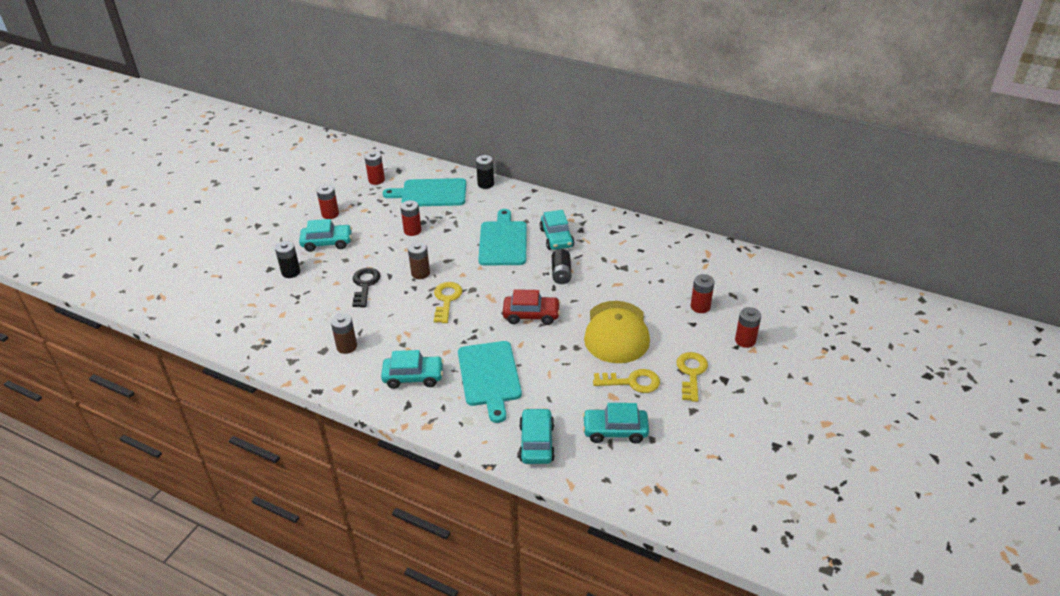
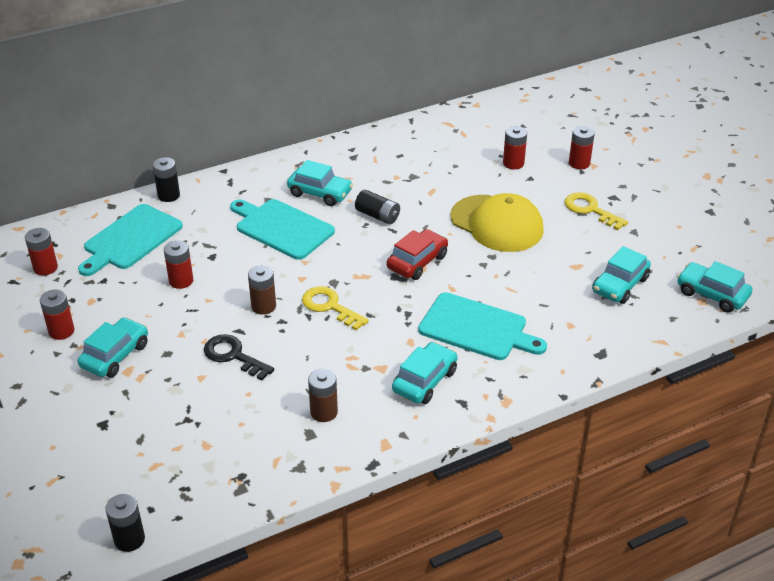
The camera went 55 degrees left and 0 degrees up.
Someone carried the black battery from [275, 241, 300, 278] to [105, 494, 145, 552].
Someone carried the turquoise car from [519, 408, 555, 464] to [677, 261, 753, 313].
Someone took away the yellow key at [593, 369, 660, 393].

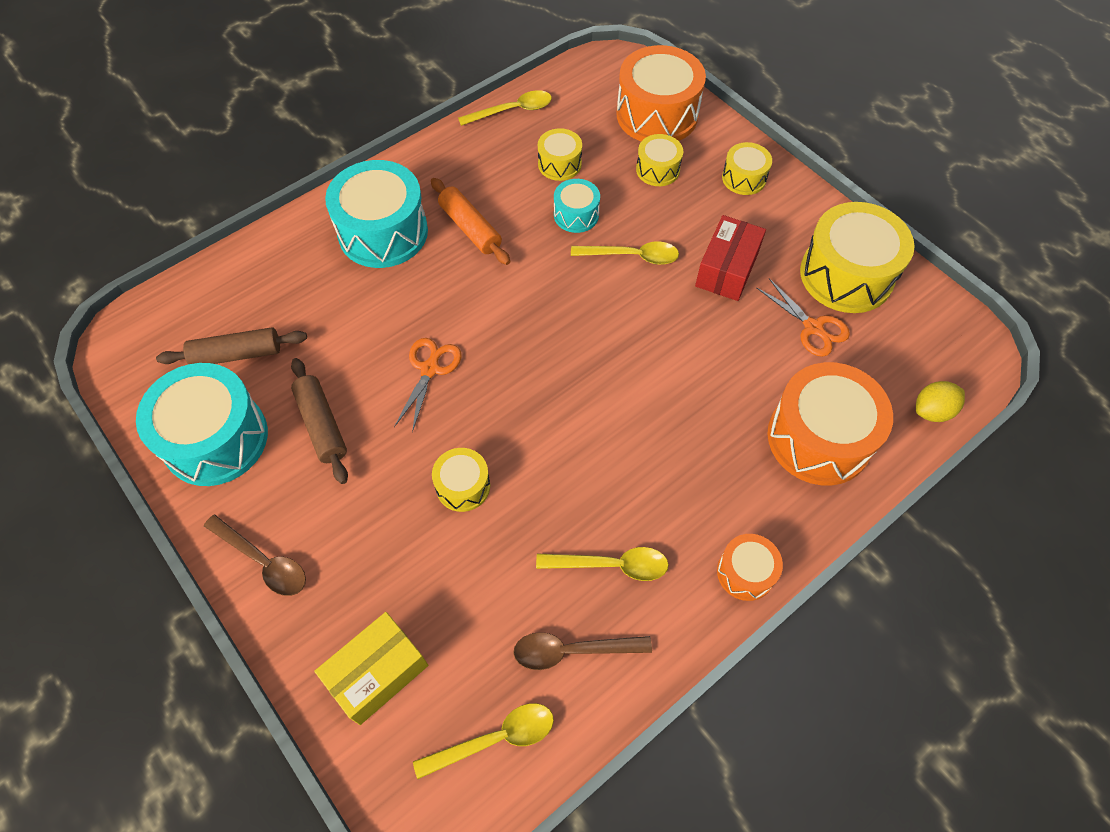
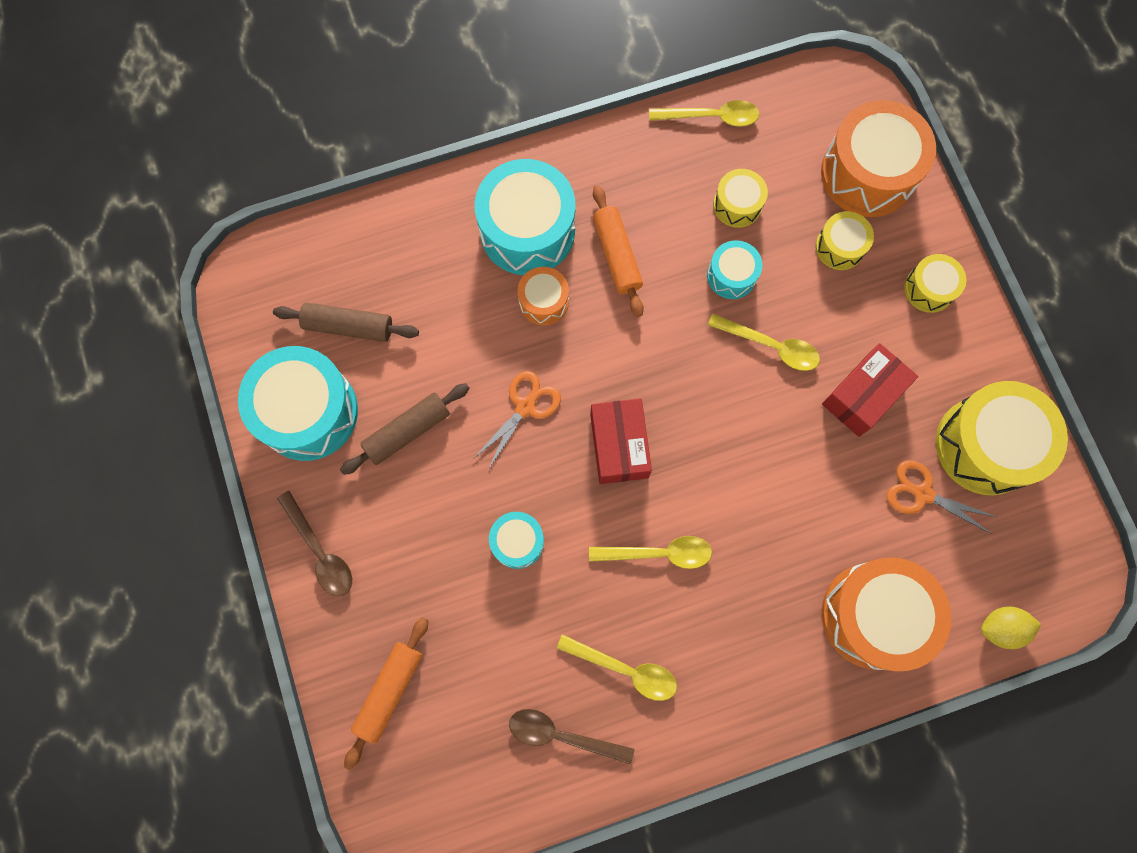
The camera went 20 degrees right and 15 degrees up.
Someone rotated the brown rolling pin at [291, 358, 348, 484] by 60 degrees clockwise.
Someone swapped the yellow box at [314, 612, 428, 725] for the orange rolling pin at [344, 617, 428, 770].
Someone carried the yellow spoon from [413, 703, 554, 779] to [589, 536, 712, 569].
Someone repainted the yellow drum at [432, 448, 490, 512], which became the turquoise drum at [489, 512, 544, 569].
Someone carried the orange drum from [717, 534, 783, 601] to [517, 267, 569, 325].
Someone rotated the orange scissors at [757, 278, 850, 357] by 135 degrees clockwise.
Someone put down the red box at [590, 398, 652, 484].

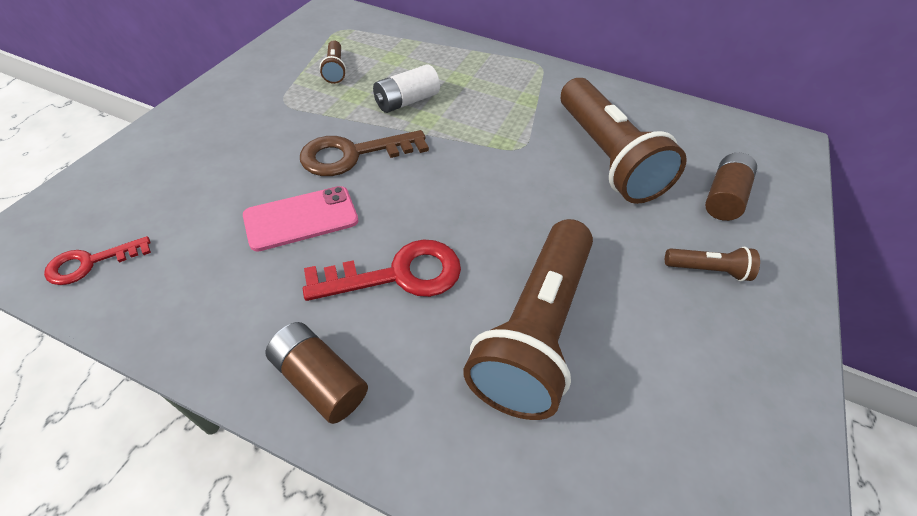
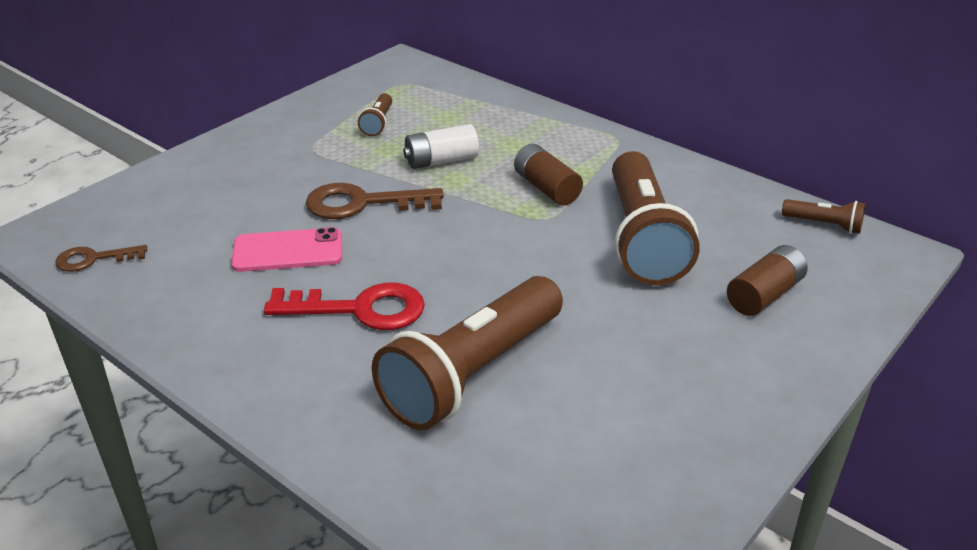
The camera went 20 degrees right and 15 degrees down.
Someone repainted the red key at [44, 236, 151, 285], which became the brown key at [55, 245, 147, 272].
Someone carried the brown battery from [266, 322, 368, 424] to [514, 144, 583, 206].
Someone carried the brown flashlight from [665, 247, 760, 282] to [782, 199, 866, 234].

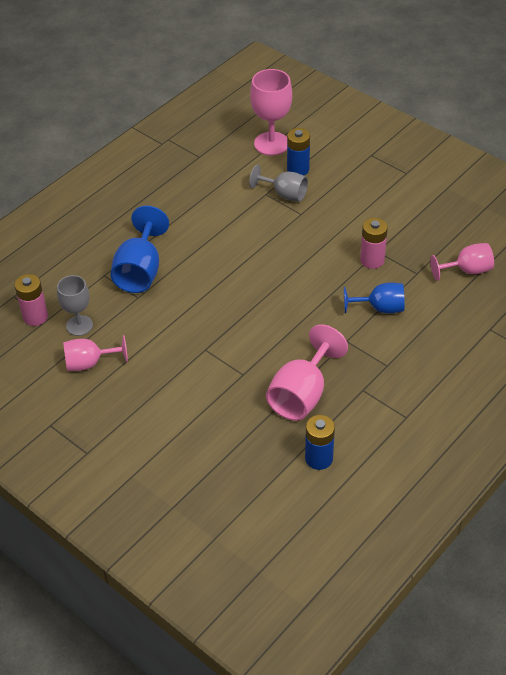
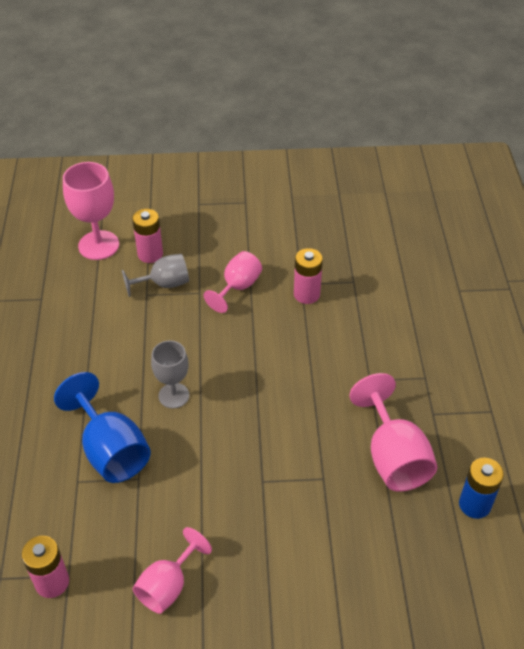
The camera went 45 degrees left and 0 degrees up.
Someone carried the grey goblet from [57, 275, 93, 336] to [151, 340, 189, 409].
Someone repainted the blue battery at [287, 128, 310, 176], which became the pink battery at [132, 209, 163, 263].
Someone took away the blue goblet at [344, 283, 405, 313].
Someone carried the pink goblet from [430, 243, 494, 281] to [204, 251, 262, 313].

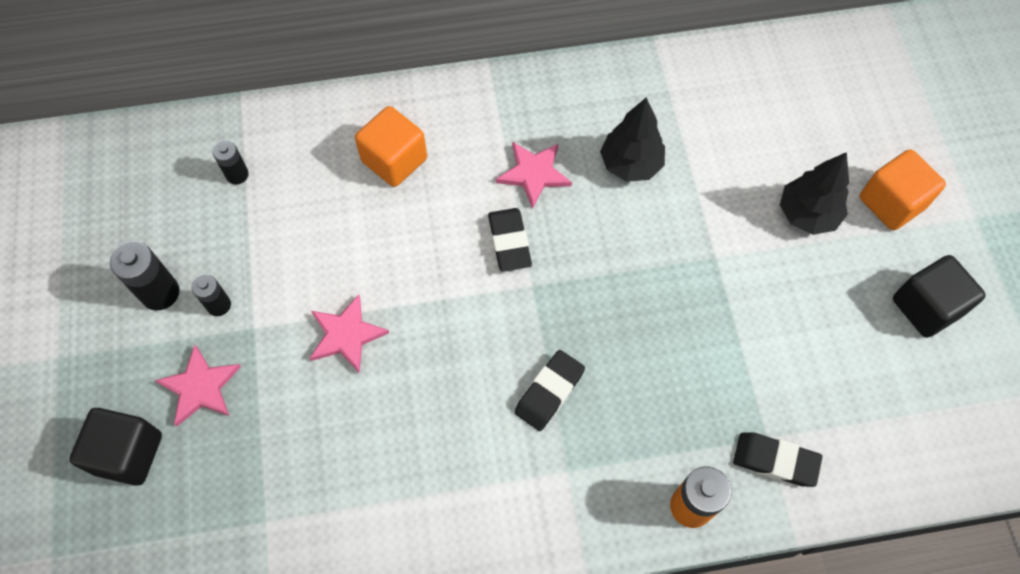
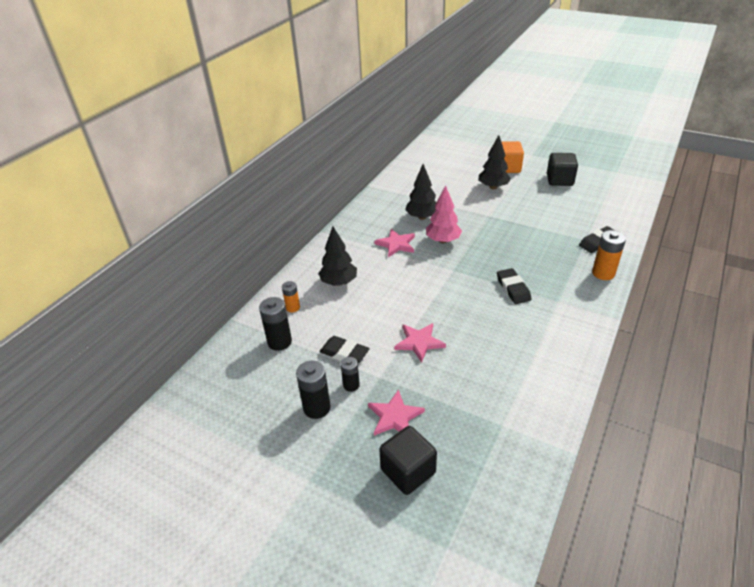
The camera went 50 degrees left and 25 degrees down.
Someone scaled the black battery at [213, 140, 249, 185] by 1.61.
Someone swapped the orange cube at [355, 106, 427, 187] for the black tree at [318, 227, 357, 286].
Someone carried the black eraser from [488, 208, 532, 272] to [320, 336, 370, 363].
Someone put down the orange battery at [282, 281, 300, 313].
Someone put down the pink tree at [426, 185, 462, 243].

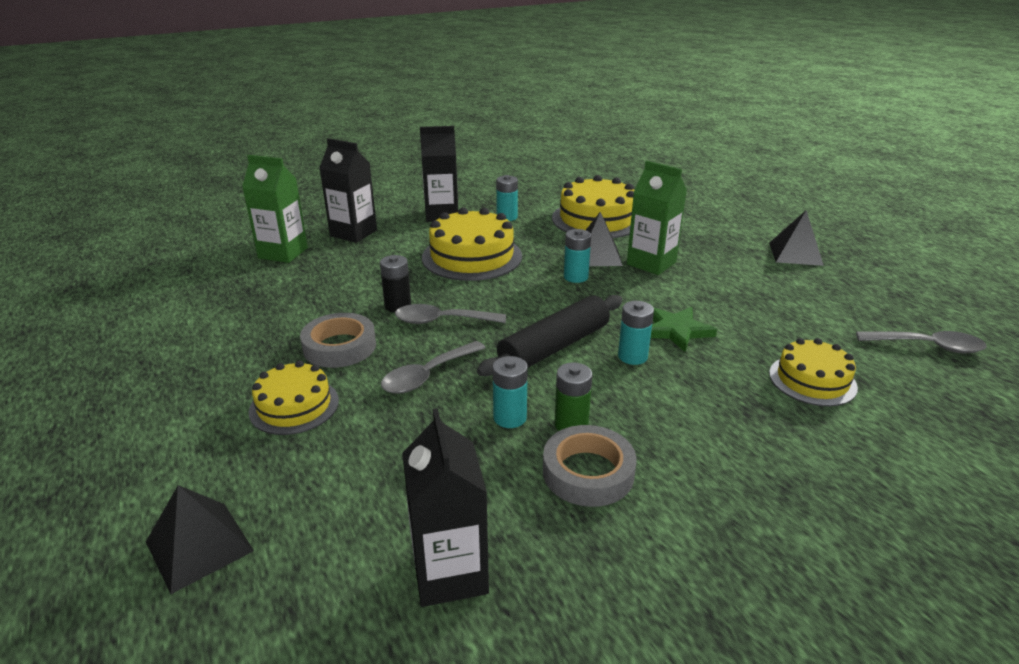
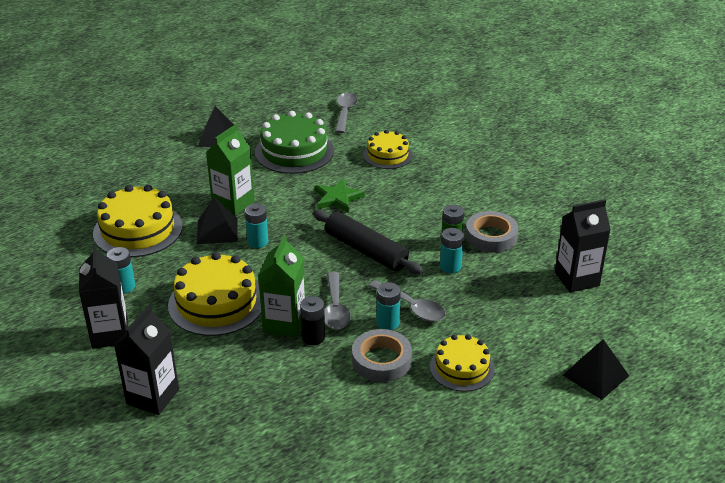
The camera went 95 degrees left and 5 degrees up.
Someone carried the green carton from [242, 155, 308, 263] to [258, 235, 305, 338].
Someone carried the turquoise battery from [618, 301, 654, 365] to [377, 282, 401, 330].
Someone put down the green cake at [255, 111, 334, 174].

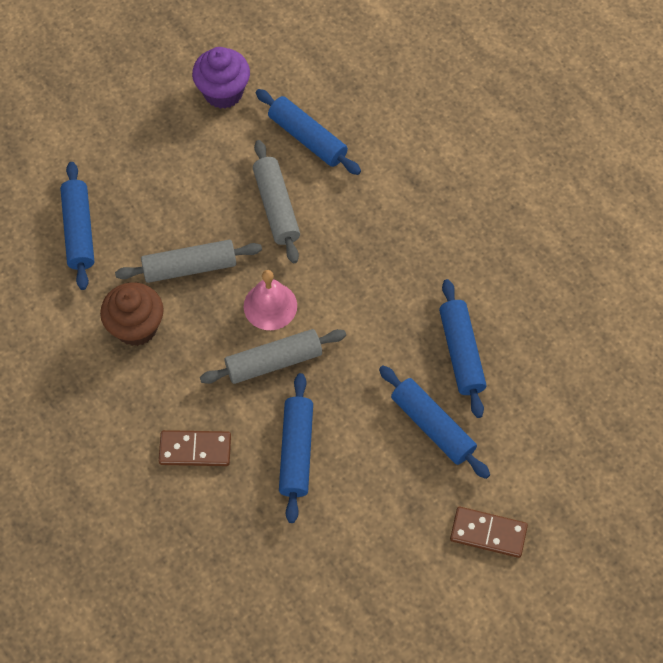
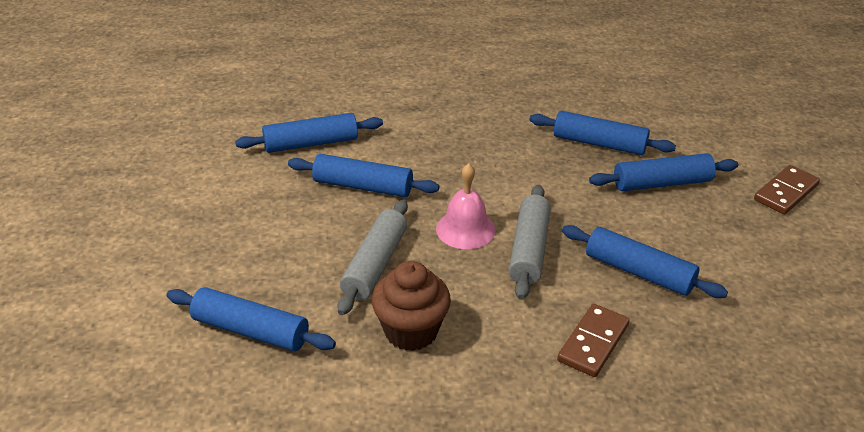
The camera went 60 degrees left and 25 degrees down.
Someone took away the purple cupcake at [192, 47, 250, 109].
Someone repainted the grey rolling pin at [253, 140, 300, 263], which became the blue rolling pin at [288, 154, 439, 197].

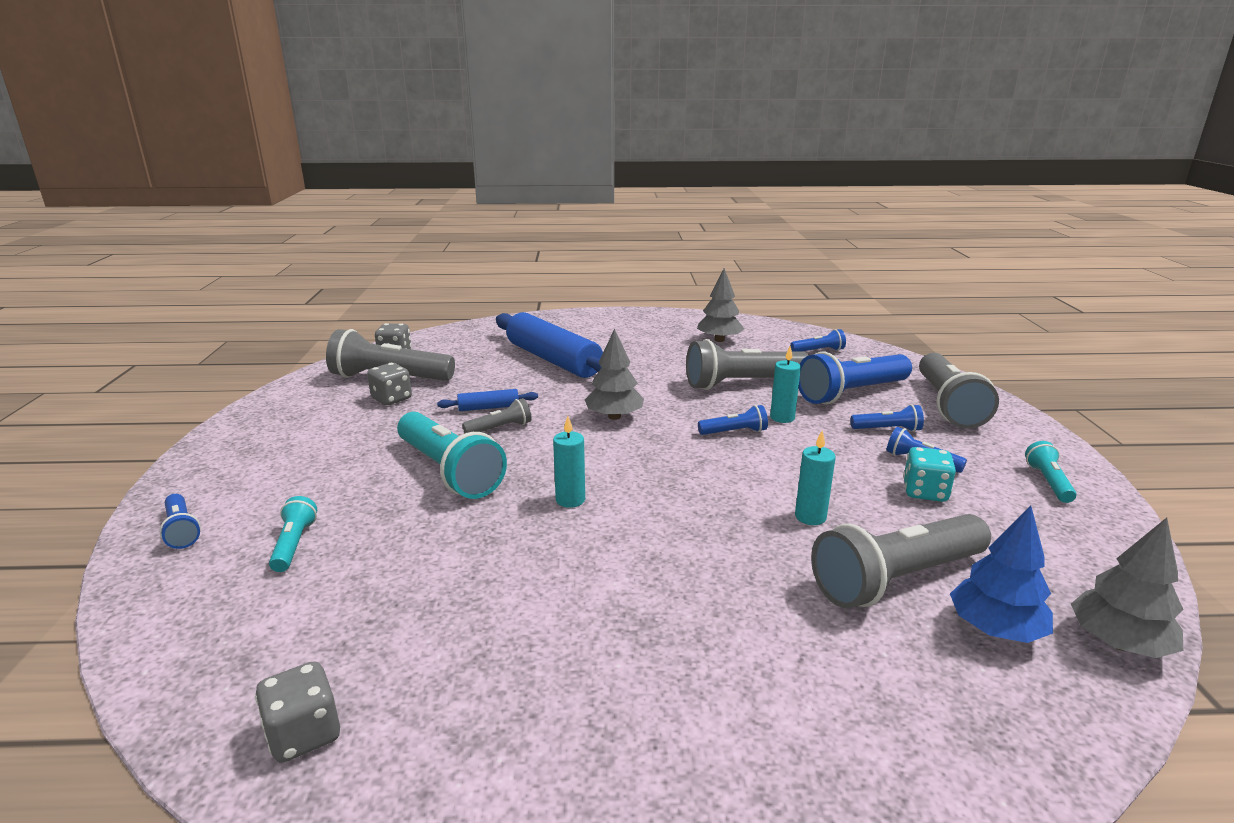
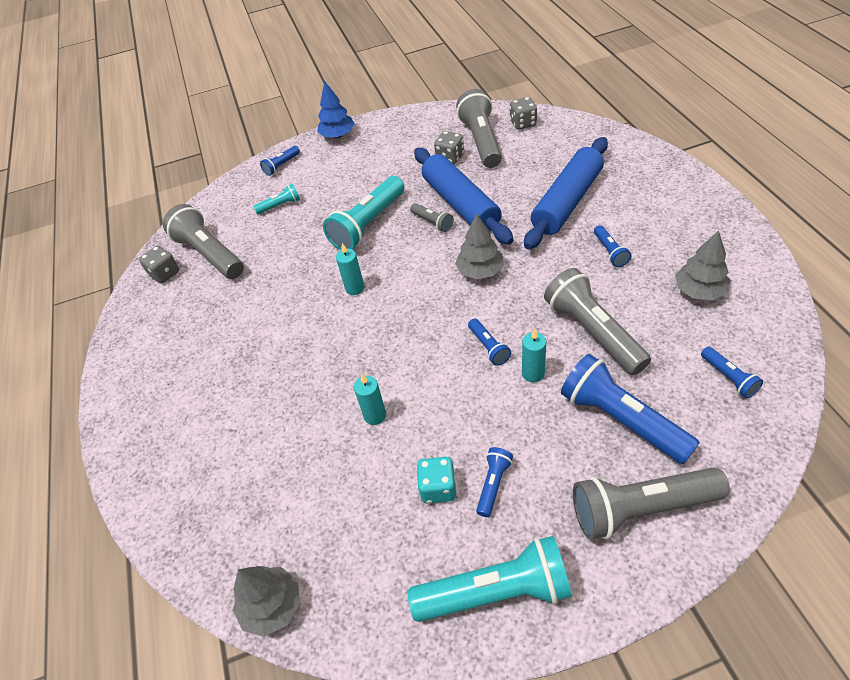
The camera went 80 degrees right and 25 degrees up.
Someone scaled the blue rolling pin at [437, 389, 538, 411] by 2.33.
Someone carried the grey flashlight from [811, 514, 991, 608] to [163, 204, 244, 279].
Someone carried the blue flashlight from [851, 404, 924, 432] to [594, 225, 631, 267].
Someone carried the blue tree from [950, 506, 1053, 643] to [317, 81, 355, 138].
Someone scaled the turquoise flashlight at [1025, 441, 1077, 503] by 2.07.

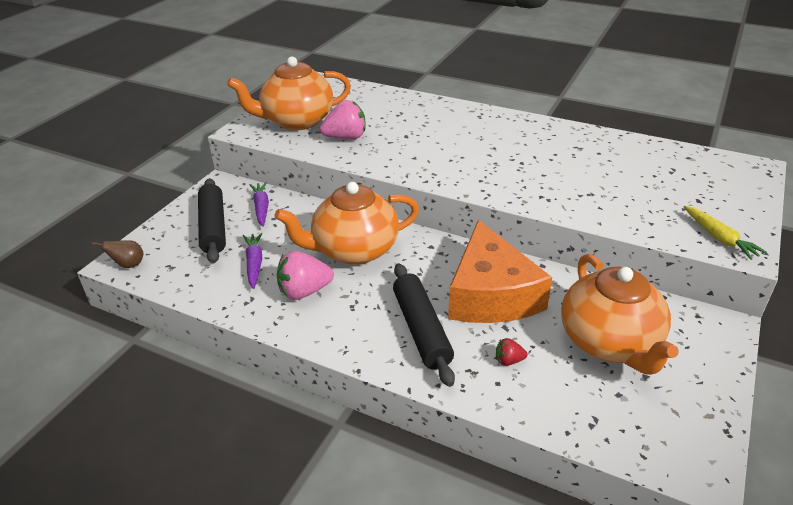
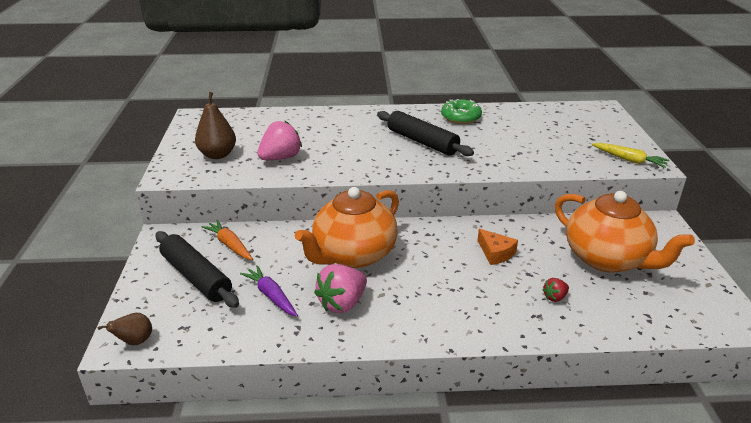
The camera went 30 degrees left and 5 degrees down.
Someone swapped the orange teapot at [227, 56, 351, 130] for the brown pear at [195, 92, 236, 159].
Someone repainted the purple carrot at [249, 182, 269, 227], which became the orange carrot at [202, 220, 253, 260].
Someone carried the black rolling pin from [393, 263, 455, 387] to [377, 111, 474, 156].
Someone scaled the orange cheese at [448, 220, 552, 323] by 0.41.
Someone put down the green donut at [441, 99, 482, 124].

